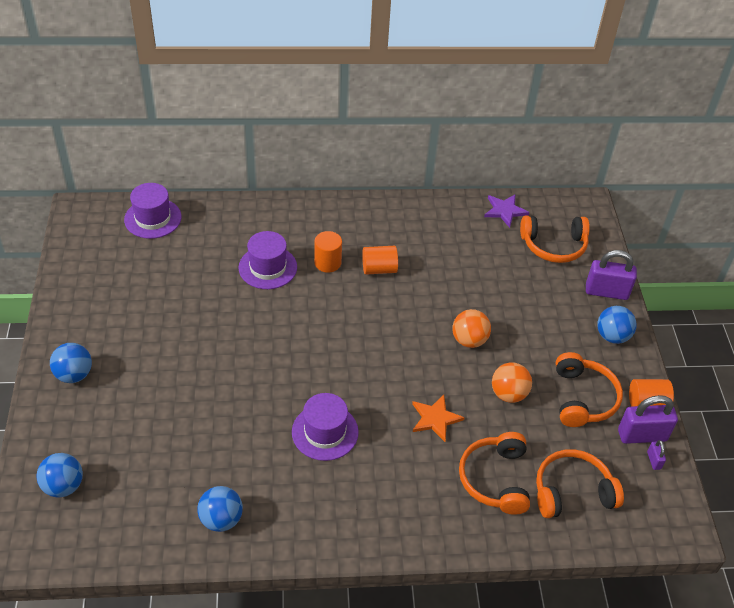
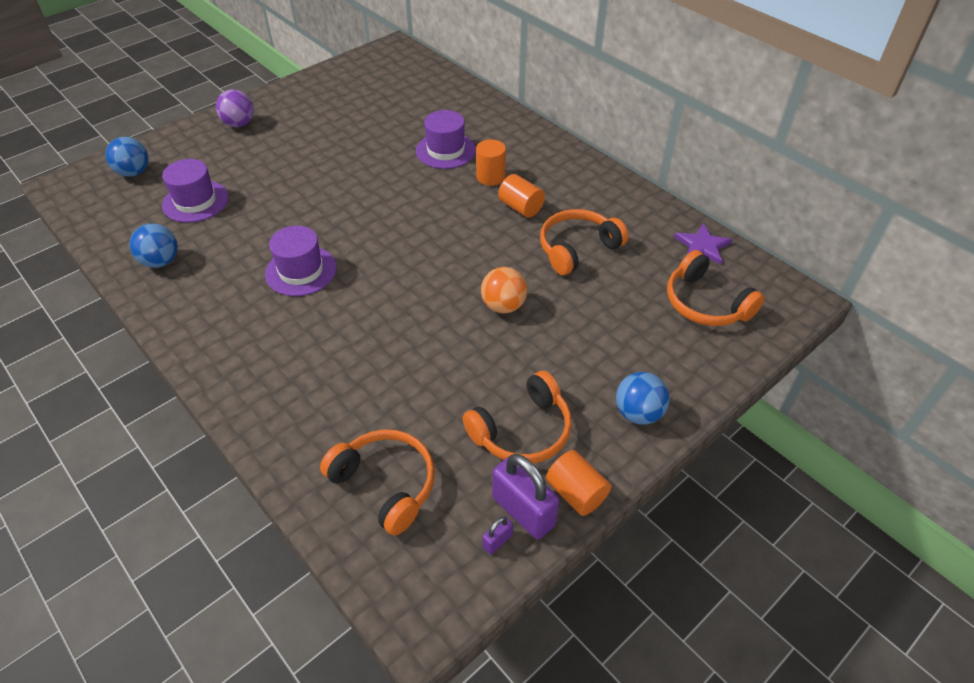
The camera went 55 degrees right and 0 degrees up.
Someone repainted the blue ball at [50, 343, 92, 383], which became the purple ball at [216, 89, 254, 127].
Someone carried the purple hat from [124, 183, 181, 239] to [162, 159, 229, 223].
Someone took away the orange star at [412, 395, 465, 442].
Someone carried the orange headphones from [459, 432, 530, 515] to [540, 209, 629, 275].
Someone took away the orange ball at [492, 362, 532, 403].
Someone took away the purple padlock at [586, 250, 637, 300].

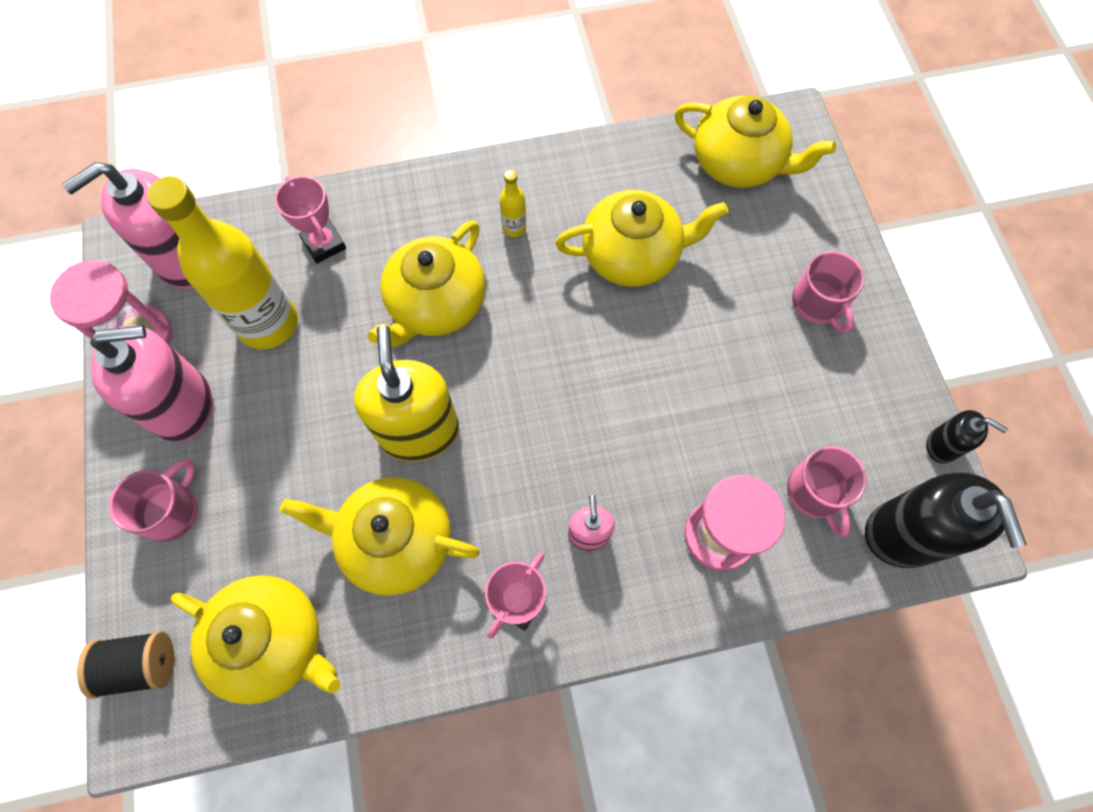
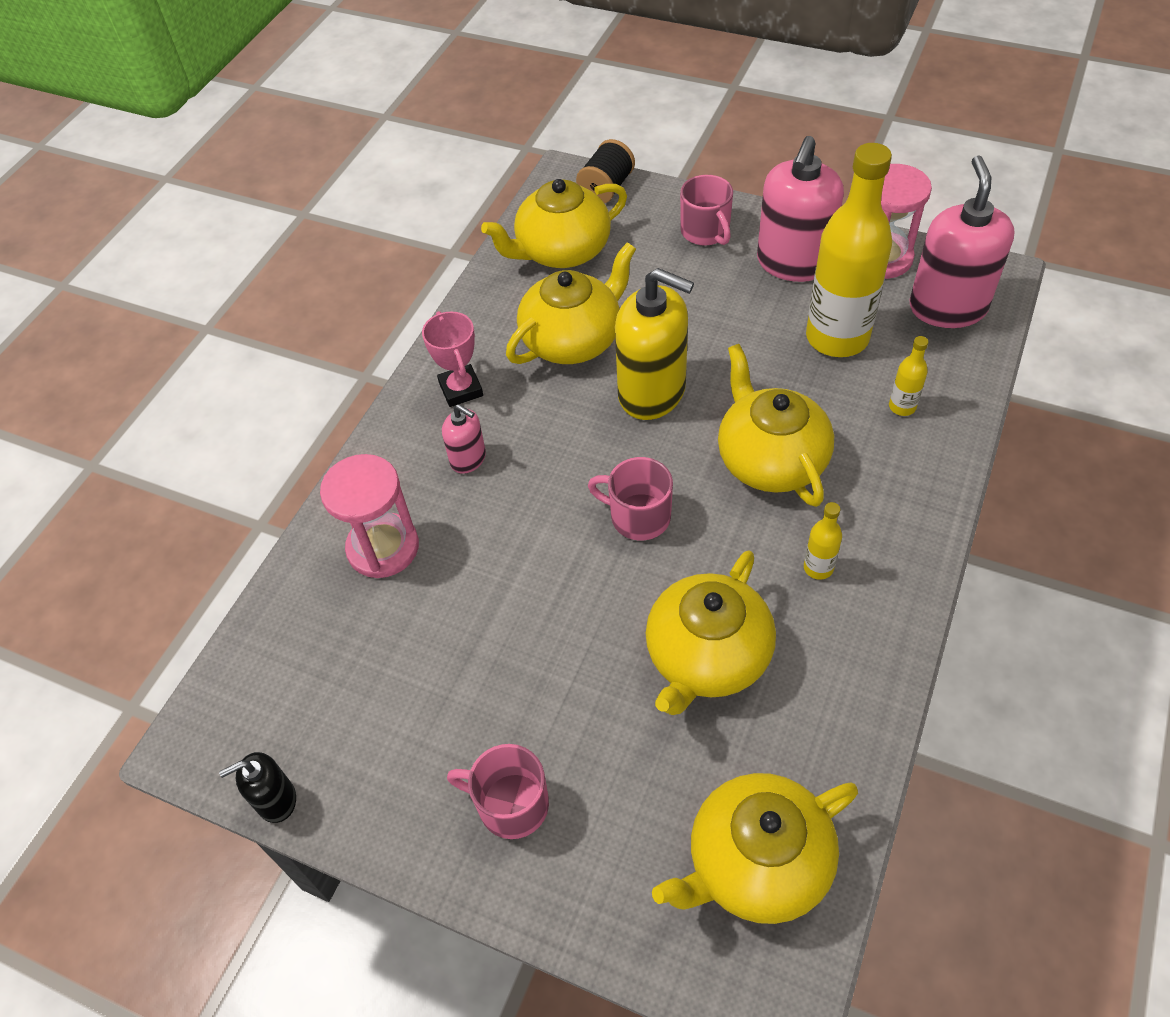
The camera went 130 degrees right and 15 degrees down.
Someone swapped the pink trophy at [275, 176, 346, 264] for the yellow bottle at [889, 336, 928, 416].
Someone carried the pink mug from [787, 446, 867, 537] to [588, 457, 673, 540].
Someone took away the black soap dispenser at [865, 472, 1027, 568].

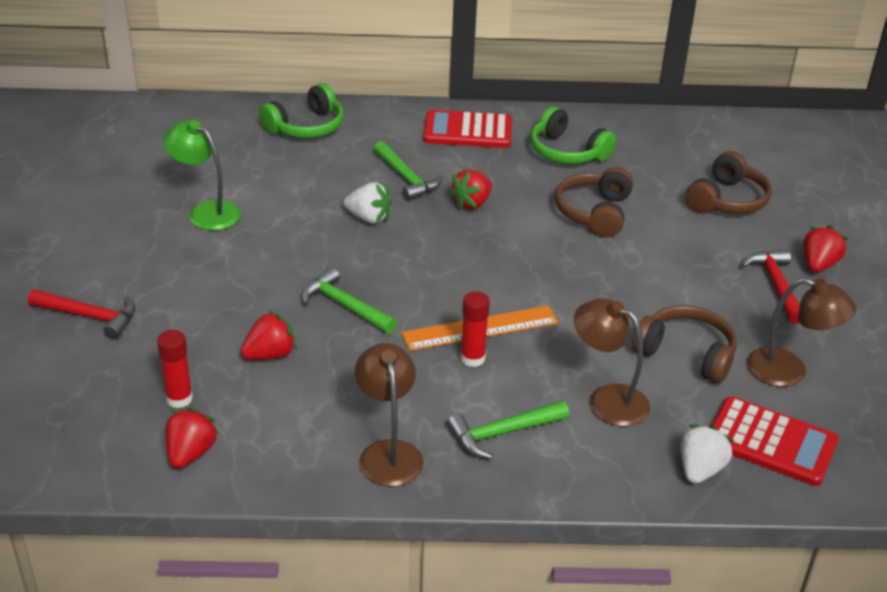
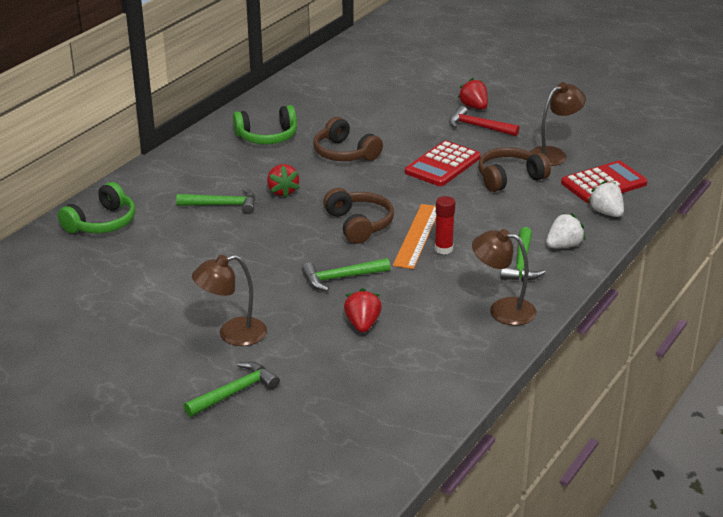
The camera went 55 degrees left and 5 degrees down.
Someone repainted the red hammer at [28, 289, 136, 339], which became the green hammer at [184, 362, 280, 417].
Someone took away the red glue stick at [157, 330, 193, 408].
Someone took away the green lamp at [163, 120, 241, 231].
Someone took away the red strawberry at [165, 408, 220, 469].
Someone rotated the green headphones at [259, 83, 344, 138] by 45 degrees clockwise.
Someone carried the white strawberry from [344, 183, 392, 224] to [546, 213, 586, 248].
Someone carried the red calculator from [423, 110, 512, 148] to [405, 141, 481, 186].
Someone carried the brown lamp from [574, 298, 650, 426] to [192, 255, 267, 346].
Someone carried the brown headphones from [685, 151, 772, 214] to [323, 188, 394, 244].

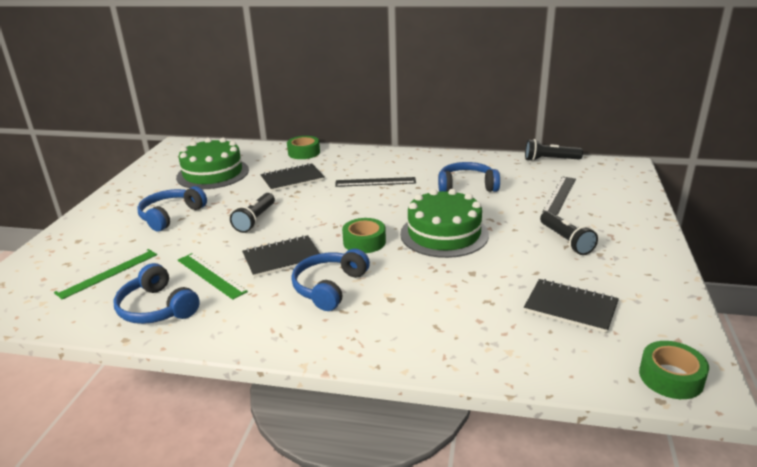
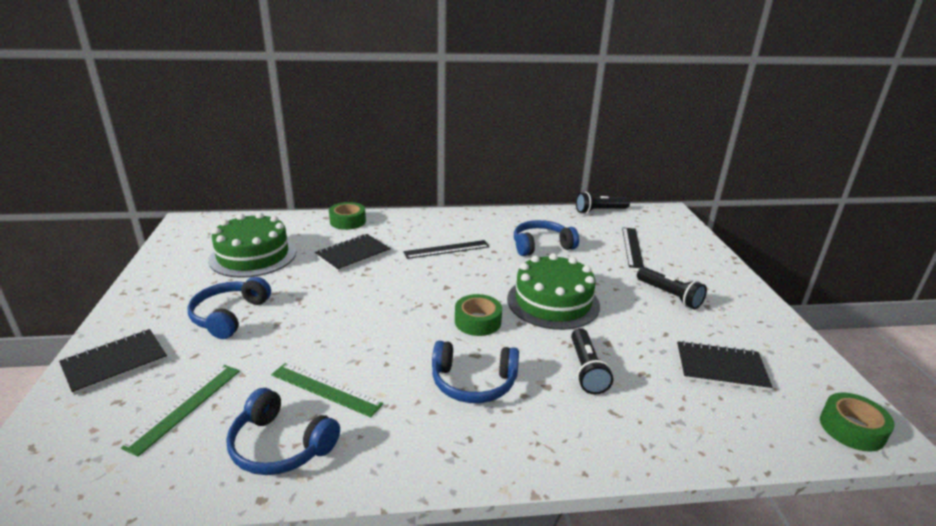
The camera went 20 degrees left and 0 degrees up.
Someone carried the black flashlight from [230, 193, 275, 233] to [571, 328, 613, 394].
Someone carried the black notebook from [242, 235, 320, 278] to [59, 329, 167, 395].
Someone rotated the blue headphones at [291, 249, 370, 311] by 90 degrees counterclockwise.

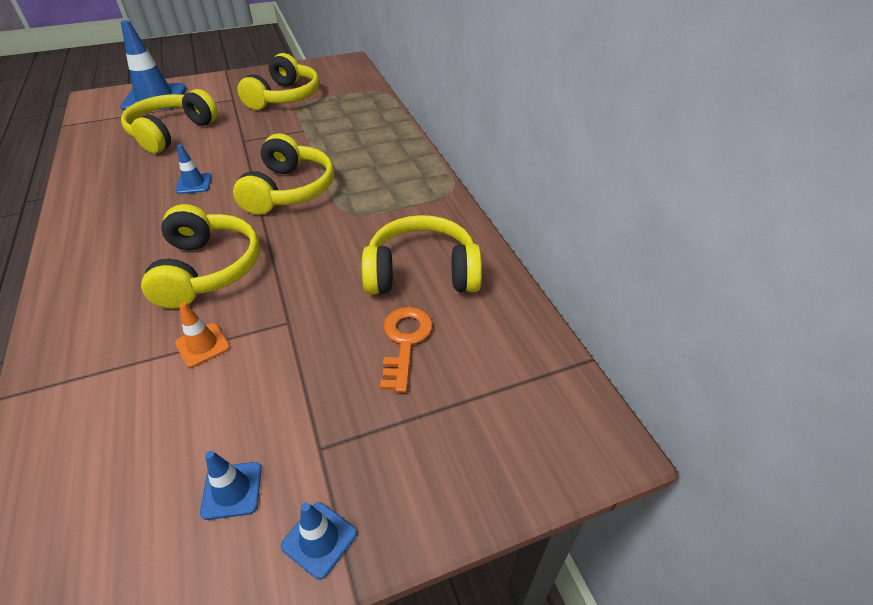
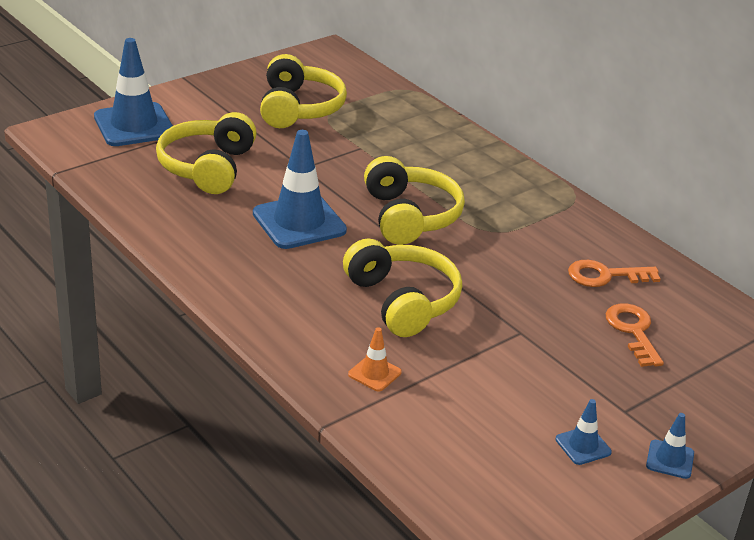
The camera went 20 degrees left and 10 degrees down.
Someone carried the orange traffic cone from [175, 302, 230, 368] to [348, 327, 402, 391].
Someone scaled the blue traffic cone at [176, 144, 212, 194] by 2.12.
Someone swapped the yellow headphones at [362, 215, 482, 295] for the orange key at [568, 260, 660, 287].

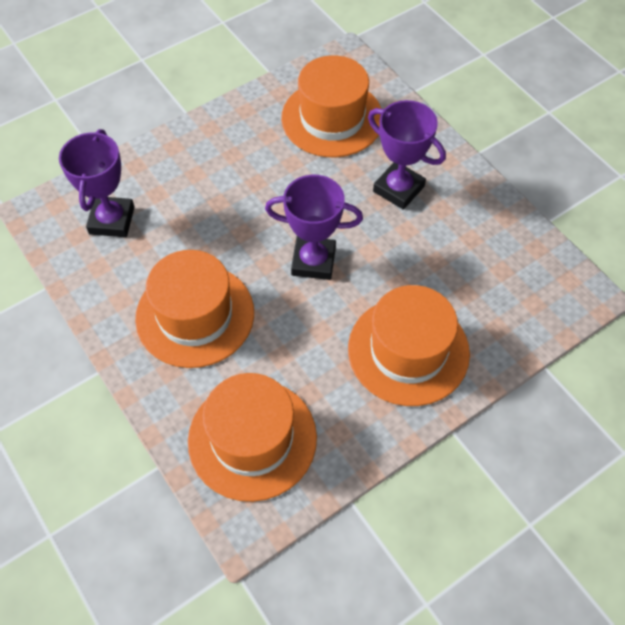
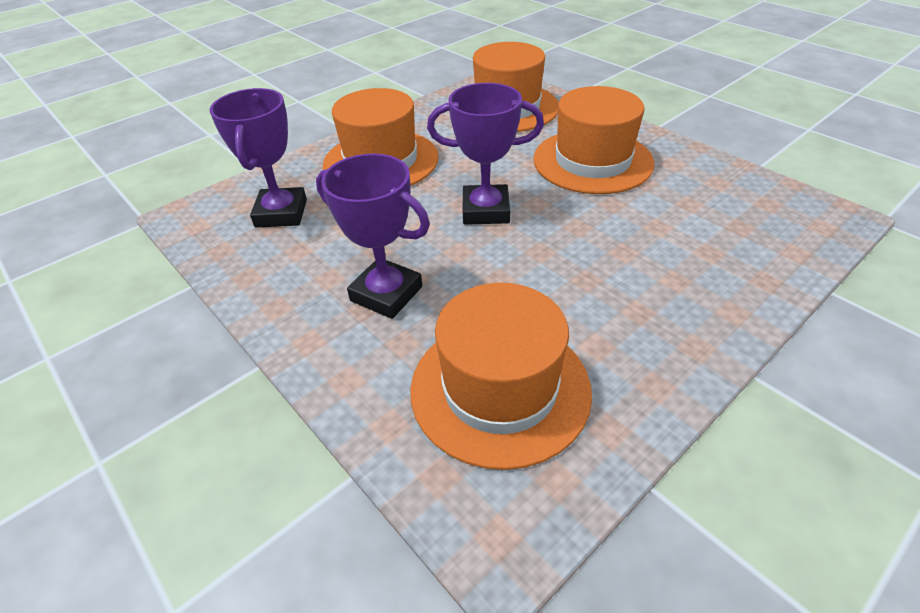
The camera went 175 degrees right and 15 degrees down.
Someone carried the purple trophy from [59, 129, 134, 237] to [210, 88, 307, 228].

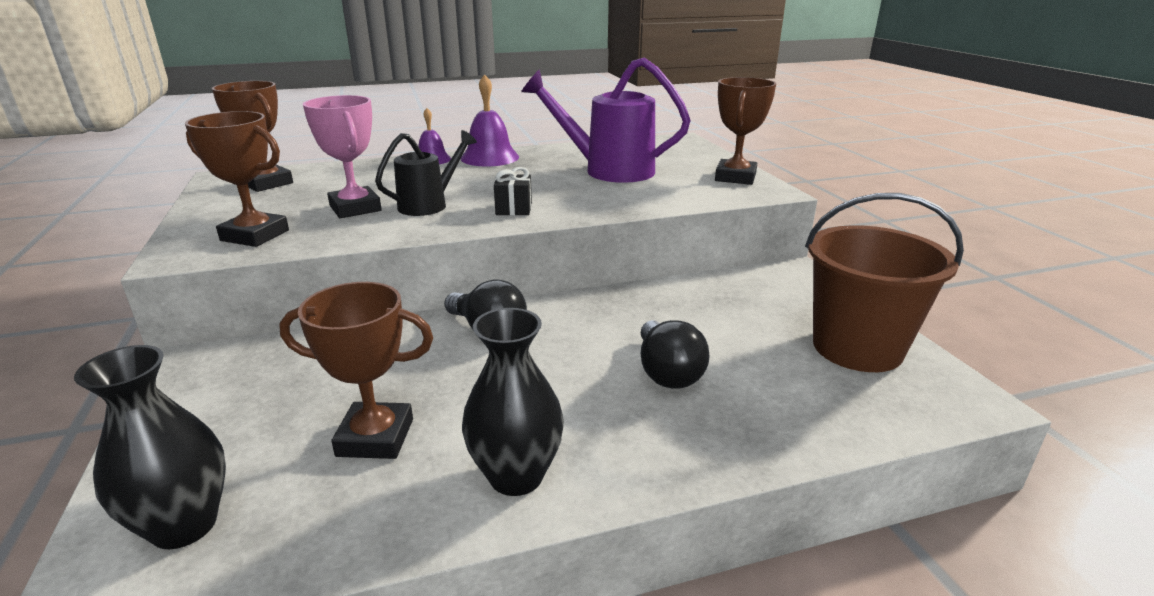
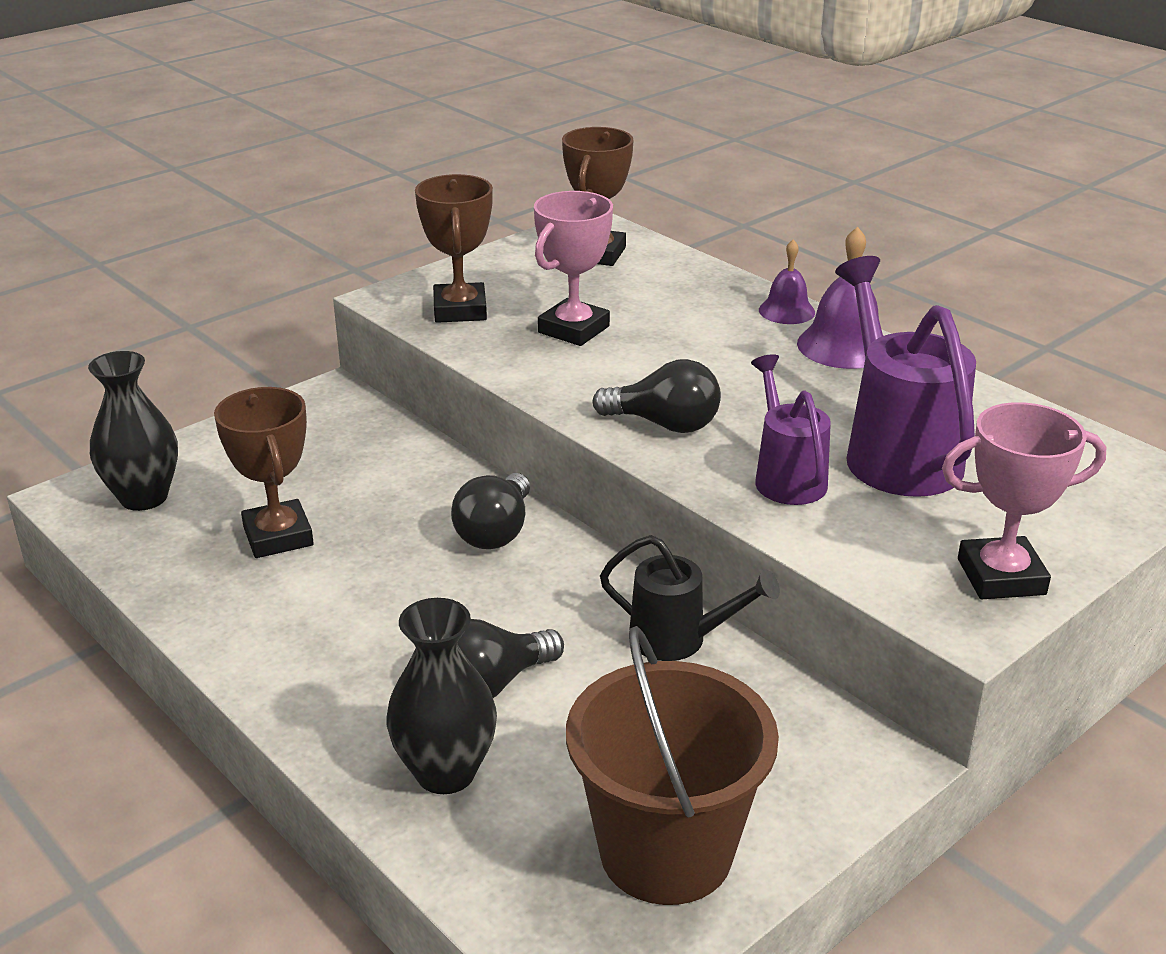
The camera went 65 degrees right and 5 degrees up.
Someone carried the black watering can from [375, 130, 477, 216] to [600, 535, 780, 661].
Someone carried the black vase from [462, 308, 564, 496] to [386, 598, 497, 794].
Someone swapped the black gift at [494, 167, 532, 215] for the black light bulb at [593, 359, 721, 433].
Someone repainted the brown trophy at [715, 77, 776, 185], which became the pink trophy at [942, 402, 1106, 599].
Someone put down the purple watering can at [751, 354, 831, 505].

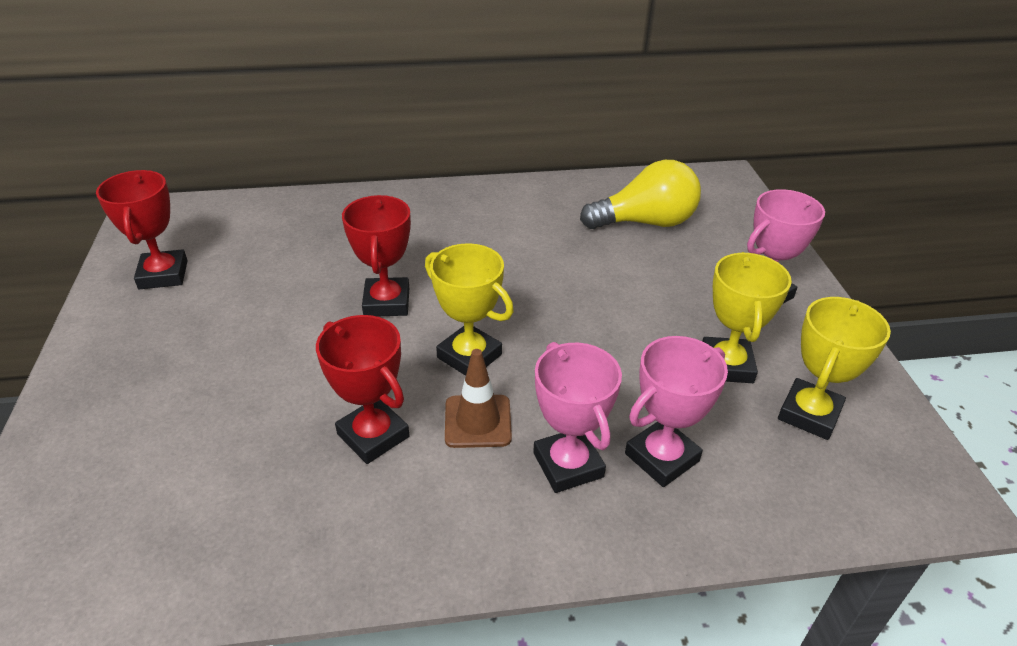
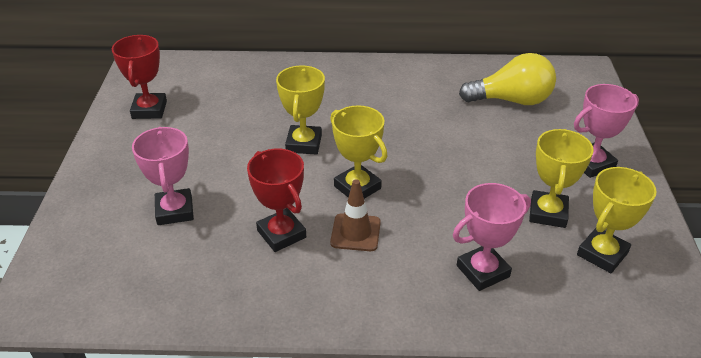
The camera went 10 degrees right and 0 degrees up.
Someone repainted the red trophy at [342, 195, 411, 316], which became the yellow trophy at [276, 66, 325, 155].
Someone carried the pink trophy from [533, 342, 622, 493] to [132, 127, 194, 225].

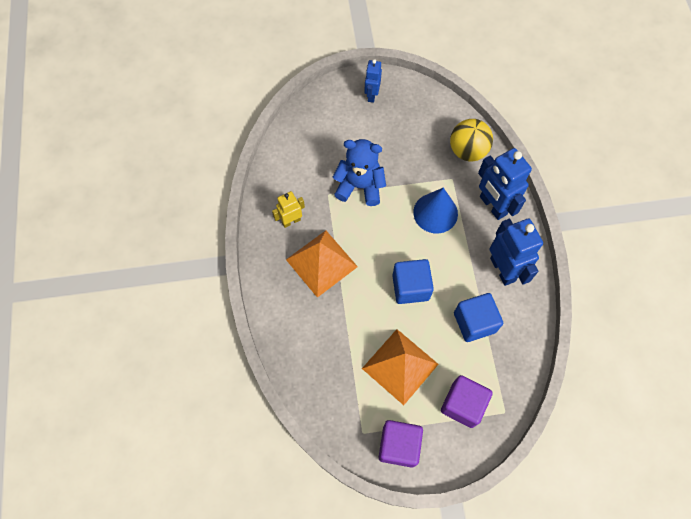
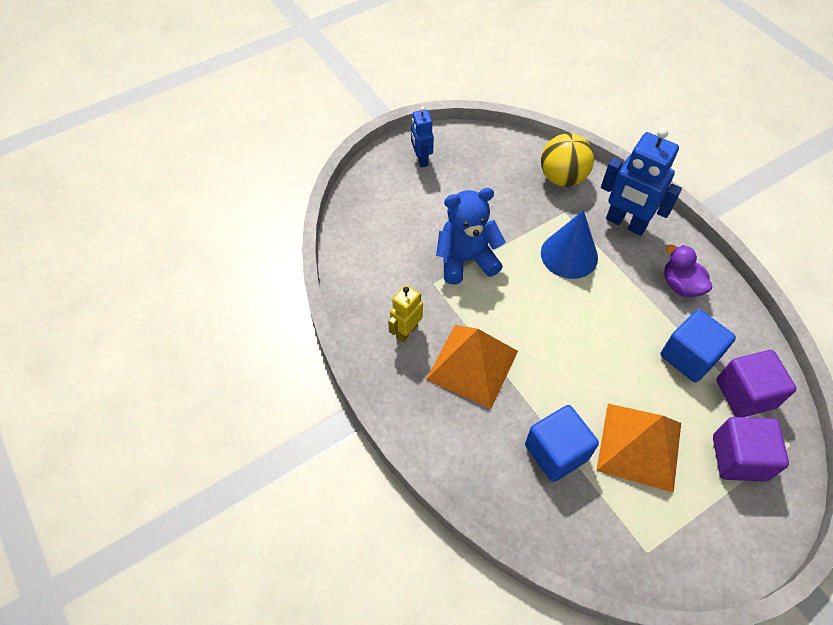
The camera went 25 degrees left and 10 degrees down.
Someone carried the purple cube from [379, 420, 423, 468] to [717, 350, 797, 417].
Someone carried the blue cube from [392, 259, 434, 304] to [525, 405, 599, 482].
Someone swapped the blue robot at [489, 219, 543, 286] for the purple duck at [664, 244, 712, 297].

